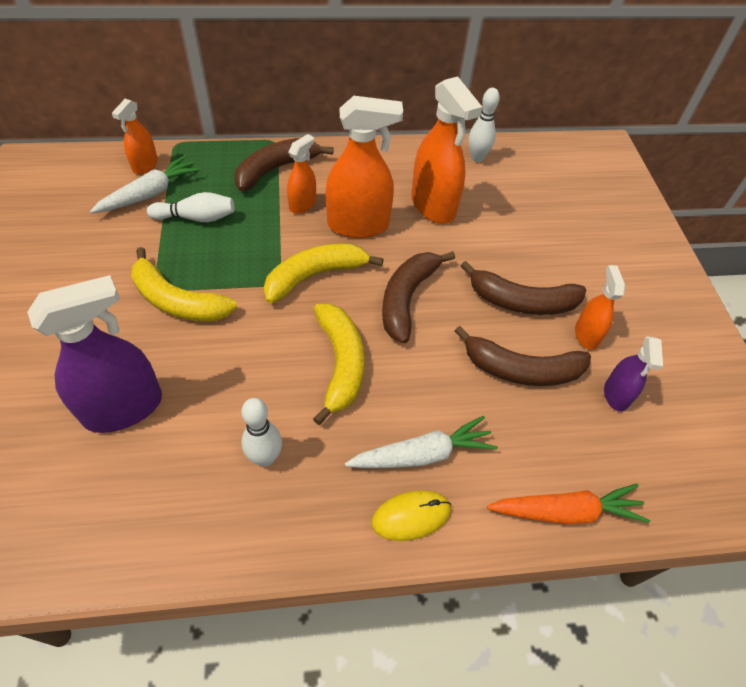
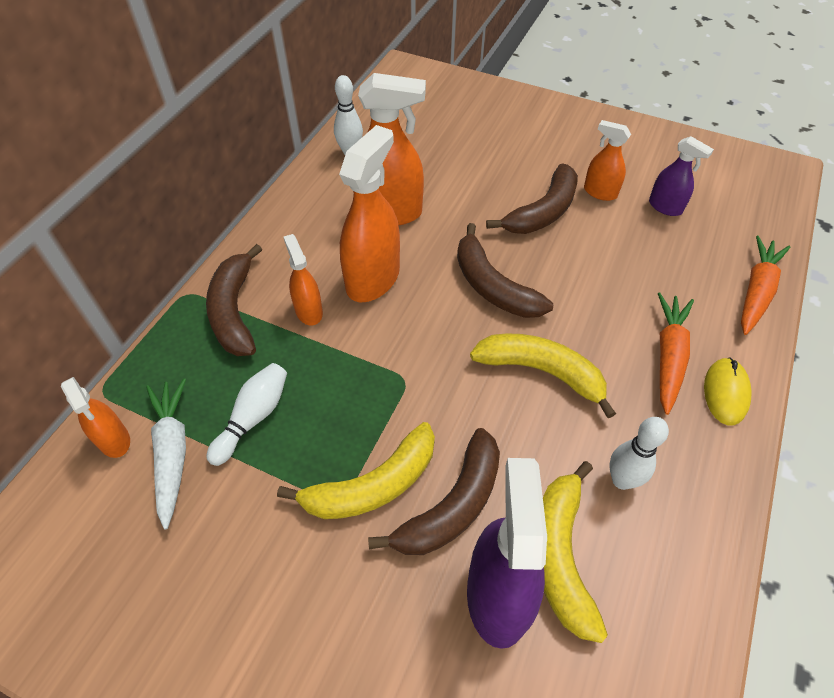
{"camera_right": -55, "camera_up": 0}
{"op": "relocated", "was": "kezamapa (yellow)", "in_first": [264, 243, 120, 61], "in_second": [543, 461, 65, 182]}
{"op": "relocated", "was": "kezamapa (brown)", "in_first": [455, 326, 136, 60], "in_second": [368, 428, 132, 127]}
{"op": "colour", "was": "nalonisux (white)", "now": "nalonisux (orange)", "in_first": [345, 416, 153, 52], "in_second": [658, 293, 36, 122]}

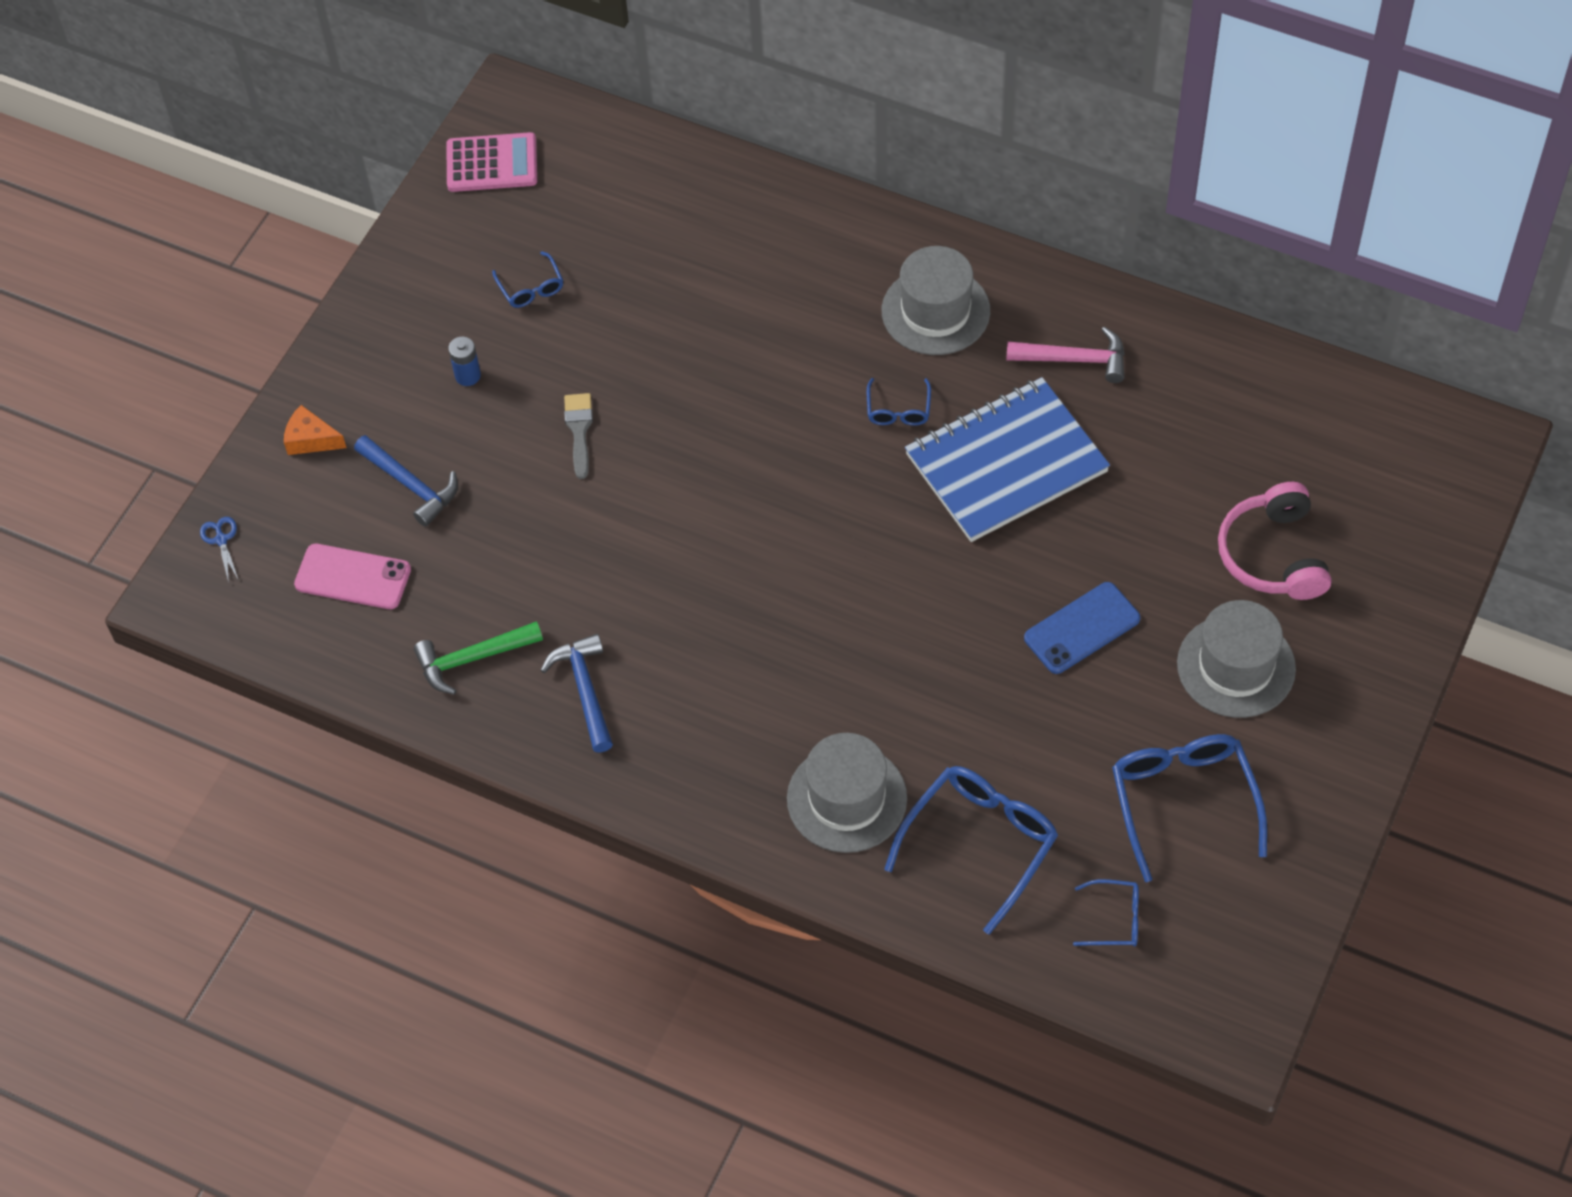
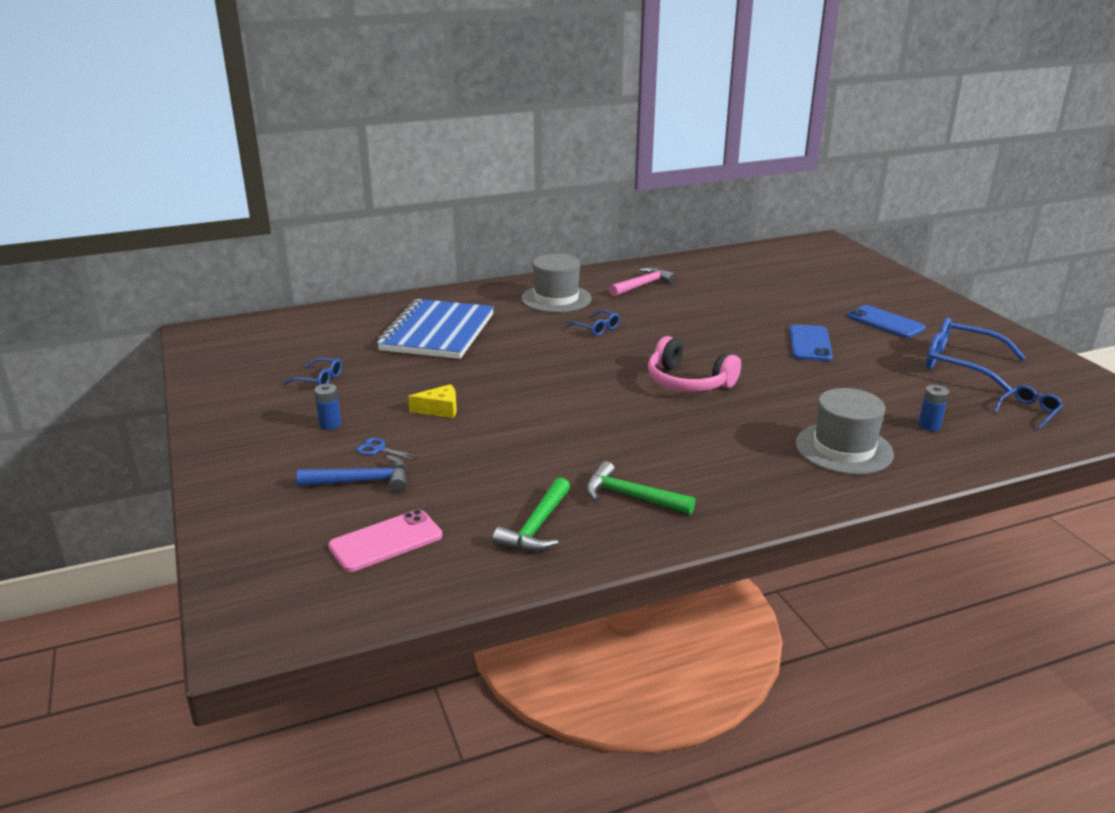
{"camera_right": -50, "camera_up": -30}
{"op": "missing", "was": "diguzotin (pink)", "in_first": [446, 132, 91, 60]}
{"op": "relocated", "was": "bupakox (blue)", "in_first": [905, 377, 205, 165], "in_second": [377, 299, 117, 60]}
{"op": "exchanged", "was": "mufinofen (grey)", "now": "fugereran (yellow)", "in_first": [564, 393, 29, 86], "in_second": [408, 384, 49, 34]}
{"op": "missing", "was": "fugereran (orange)", "in_first": [284, 405, 63, 50]}
{"op": "relocated", "was": "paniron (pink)", "in_first": [1218, 482, 113, 118], "in_second": [648, 336, 93, 56]}
{"op": "relocated", "was": "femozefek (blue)", "in_first": [200, 517, 38, 66], "in_second": [356, 438, 64, 22]}
{"op": "exchanged", "was": "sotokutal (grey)", "now": "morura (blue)", "in_first": [1177, 600, 119, 118], "in_second": [847, 305, 79, 33]}
{"op": "colour", "was": "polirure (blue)", "now": "polirure (green)", "in_first": [540, 634, 73, 119], "in_second": [586, 461, 110, 54]}
{"op": "exchanged", "was": "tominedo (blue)", "now": "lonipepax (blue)", "in_first": [884, 766, 174, 169], "in_second": [918, 385, 31, 46]}

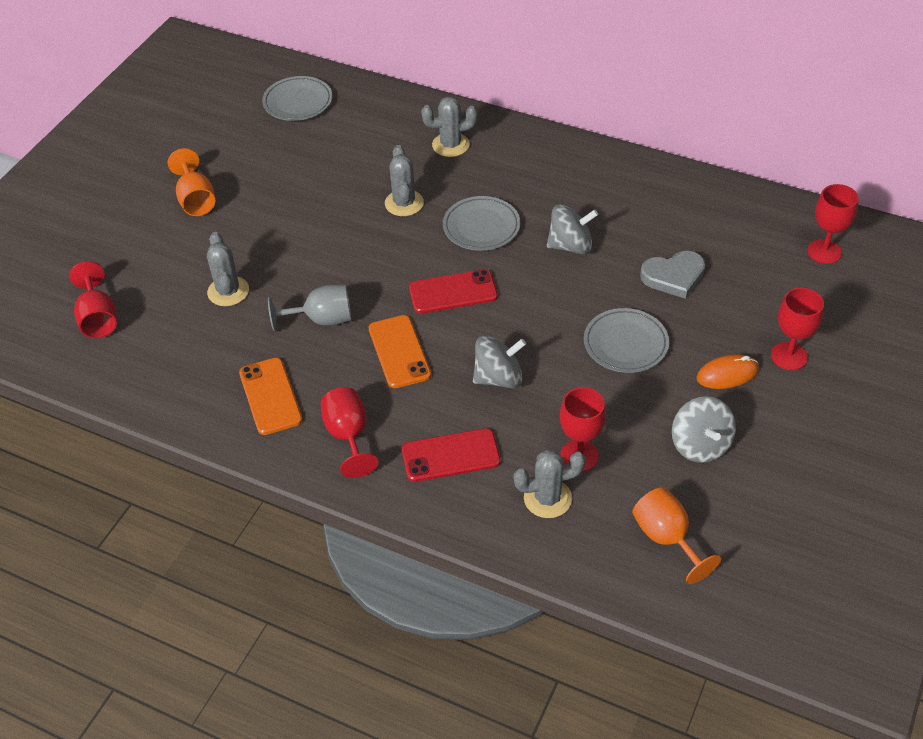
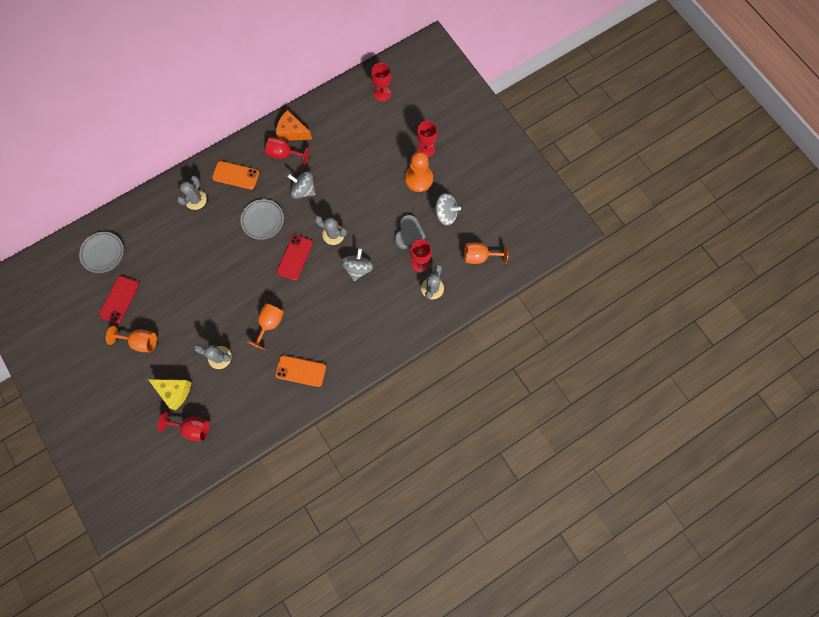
{"camera_right": -60, "camera_up": 25}
{"op": "relocated", "was": "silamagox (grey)", "in_first": [385, 145, 39, 71], "in_second": [315, 216, 32, 29]}
{"op": "spun", "was": "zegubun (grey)", "in_first": [547, 204, 51, 51], "in_second": [287, 172, 28, 27], "clockwise": -90}
{"op": "relocated", "was": "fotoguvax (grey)", "in_first": [640, 251, 66, 48], "in_second": [395, 215, 30, 34]}
{"op": "colour", "was": "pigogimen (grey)", "now": "pigogimen (orange)", "in_first": [268, 284, 83, 47], "in_second": [247, 303, 37, 47]}
{"op": "missing", "was": "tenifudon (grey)", "in_first": [584, 308, 85, 65]}
{"op": "relocated", "was": "morura (orange)", "in_first": [369, 315, 62, 73], "in_second": [212, 161, 47, 29]}
{"op": "exchanged", "was": "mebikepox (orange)", "now": "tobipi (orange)", "in_first": [696, 354, 63, 35], "in_second": [405, 152, 28, 40]}
{"op": "relocated", "was": "pigogimen (red)", "in_first": [320, 387, 59, 91], "in_second": [265, 137, 44, 28]}
{"op": "relocated", "was": "morura (red)", "in_first": [402, 428, 99, 54], "in_second": [99, 276, 40, 48]}
{"op": "appeared", "now": "fugereran (orange)", "in_second": [276, 110, 36, 31]}
{"op": "appeared", "now": "fugereran (yellow)", "in_second": [148, 379, 44, 31]}

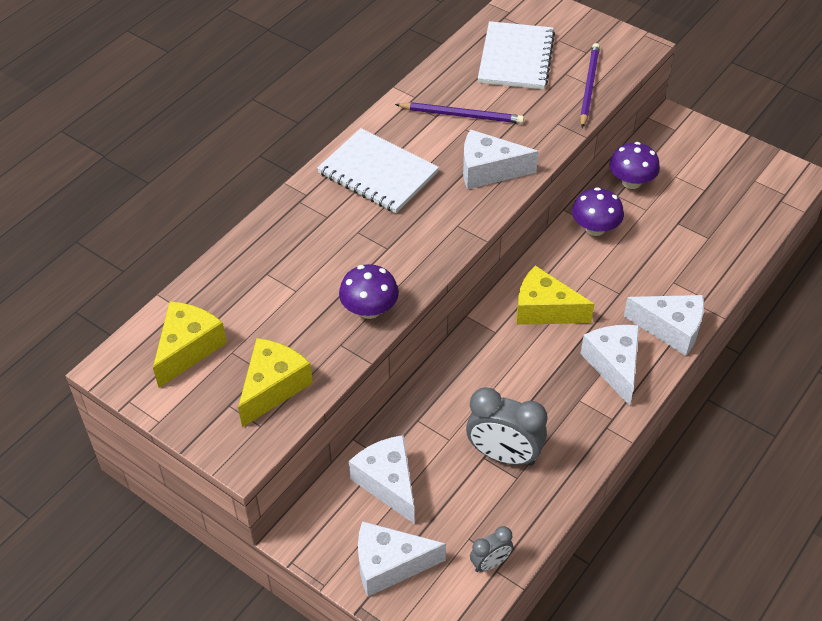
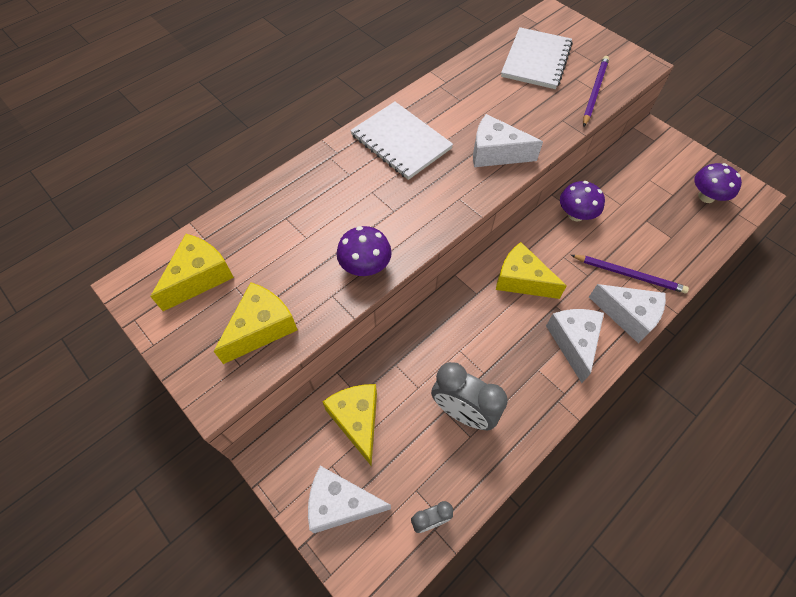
{"camera_right": 10, "camera_up": 10}
{"op": "relocated", "was": "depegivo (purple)", "in_first": [395, 102, 129, 22], "in_second": [571, 255, 118, 38]}
{"op": "relocated", "was": "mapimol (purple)", "in_first": [609, 142, 51, 47], "in_second": [694, 163, 48, 40]}
{"op": "colour", "was": "fugereran (white)", "now": "fugereran (yellow)", "in_first": [349, 435, 66, 89], "in_second": [322, 384, 55, 81]}

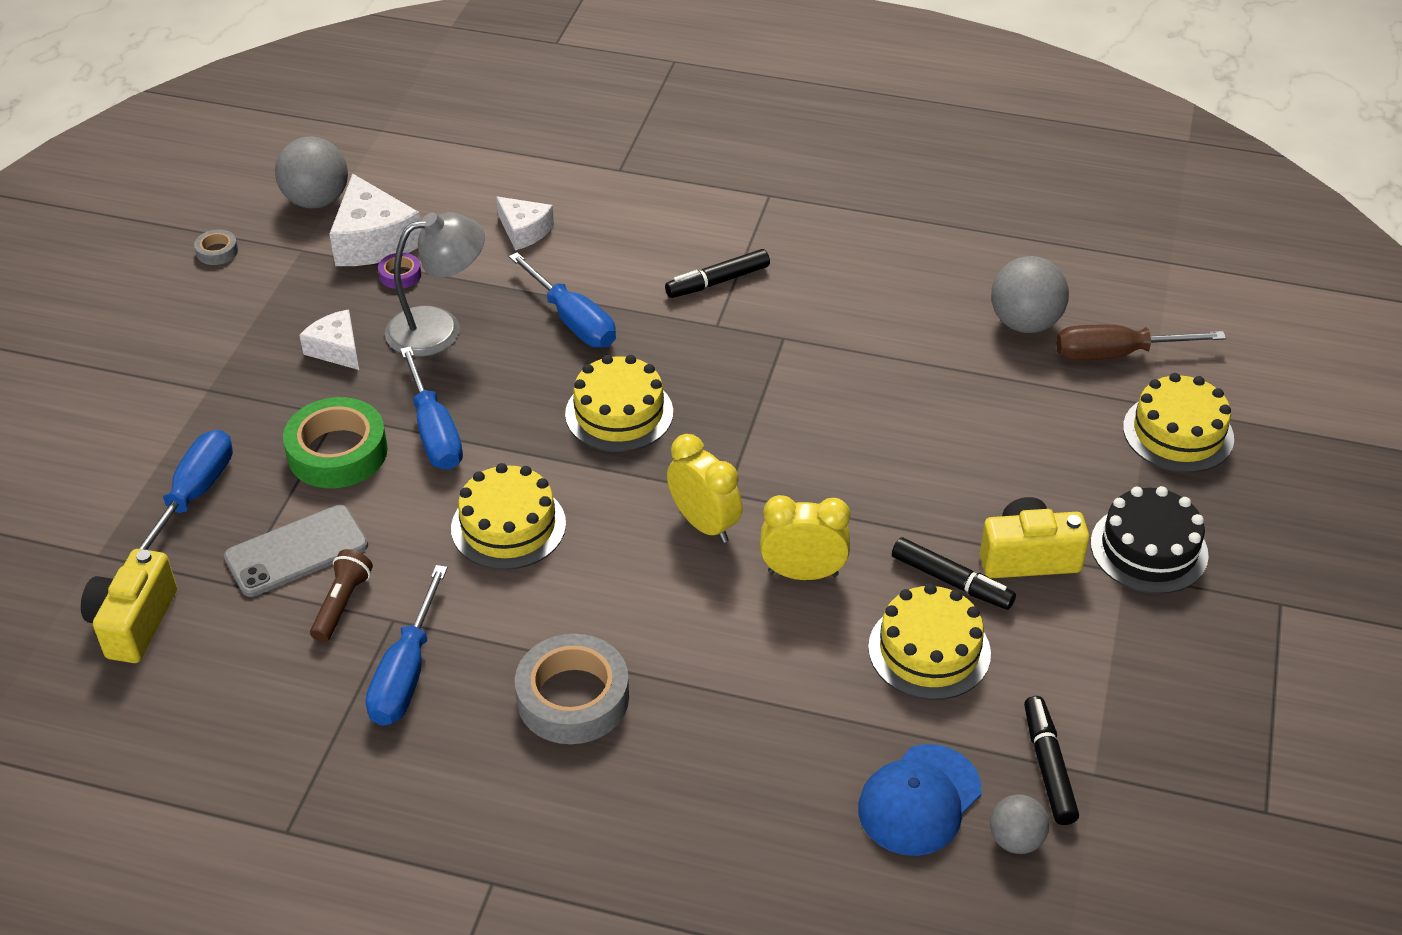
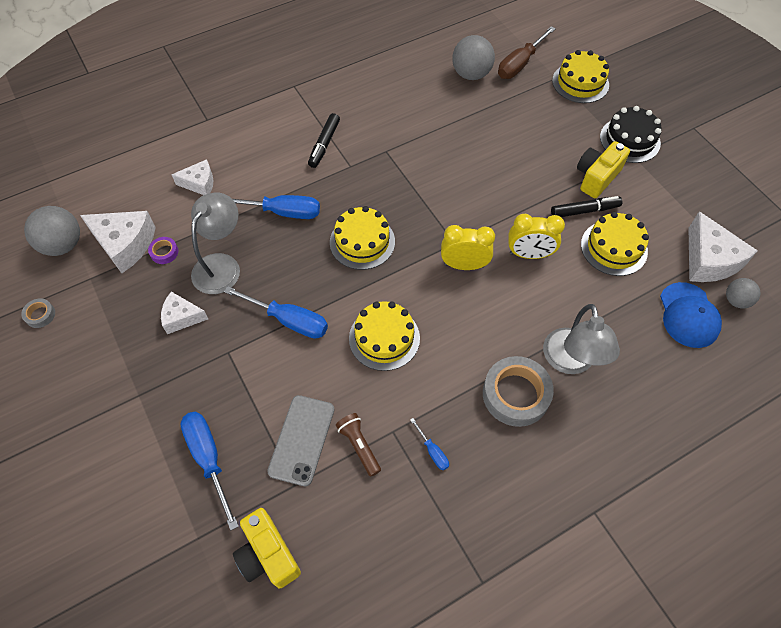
{"camera_right": -45, "camera_up": 15}
{"op": "missing", "was": "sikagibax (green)", "in_first": [283, 397, 105, 91]}
{"op": "spun", "was": "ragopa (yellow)", "in_first": [760, 495, 90, 85], "in_second": [508, 214, 57, 45], "clockwise": -135}
{"op": "size", "was": "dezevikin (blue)", "in_first": [366, 565, 82, 161], "in_second": [410, 418, 39, 52], "ratio": 0.49}
{"op": "exchanged", "was": "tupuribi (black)", "now": "fugereran (white)", "in_first": [1024, 696, 55, 129], "in_second": [688, 211, 70, 71]}
{"op": "appeared", "now": "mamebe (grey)", "in_second": [543, 304, 77, 70]}

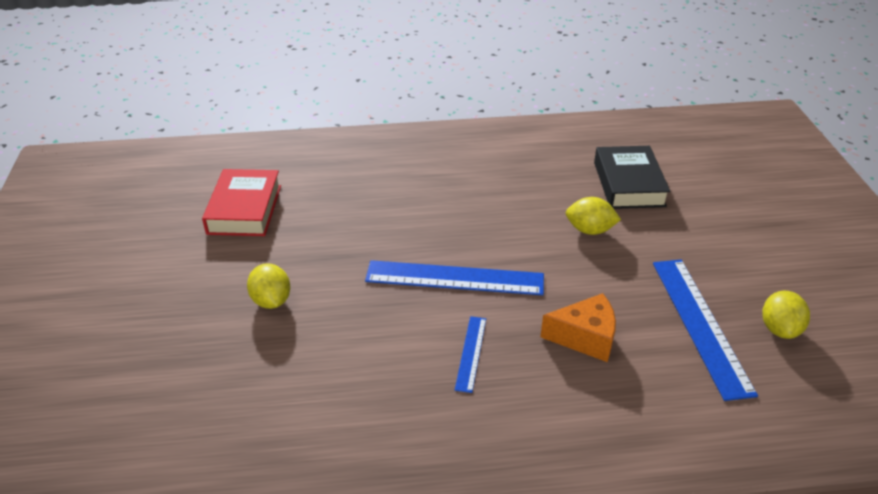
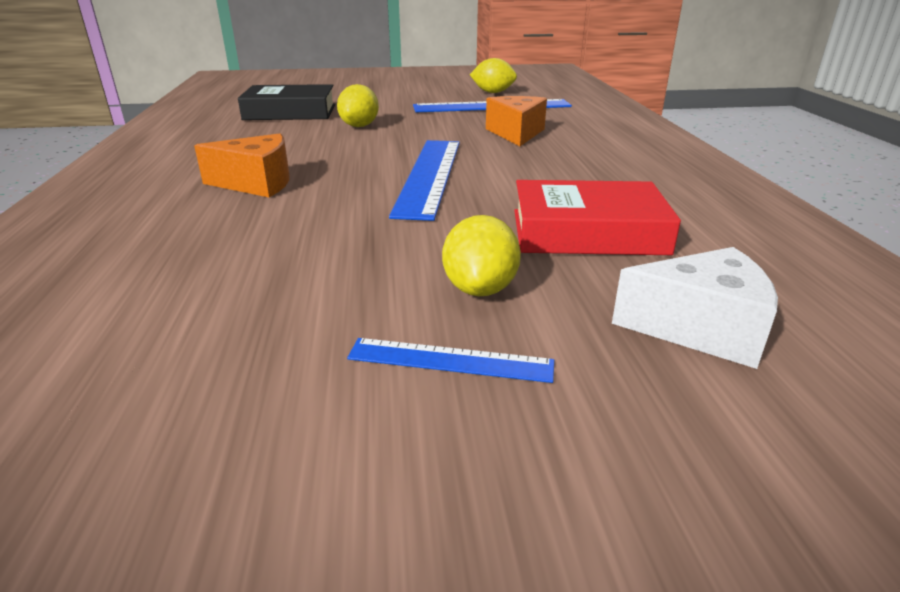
{"camera_right": -90, "camera_up": -10}
{"op": "relocated", "was": "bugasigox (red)", "in_first": [202, 169, 79, 67], "in_second": [514, 180, 167, 75]}
{"op": "spun", "was": "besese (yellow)", "in_first": [247, 263, 43, 46], "in_second": [442, 215, 79, 81], "clockwise": -60}
{"op": "relocated", "was": "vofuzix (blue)", "in_first": [455, 316, 31, 77], "in_second": [347, 338, 207, 45]}
{"op": "appeared", "now": "fugereran (orange)", "in_second": [194, 133, 96, 64]}
{"op": "appeared", "now": "fugereran (white)", "in_second": [612, 247, 166, 122]}

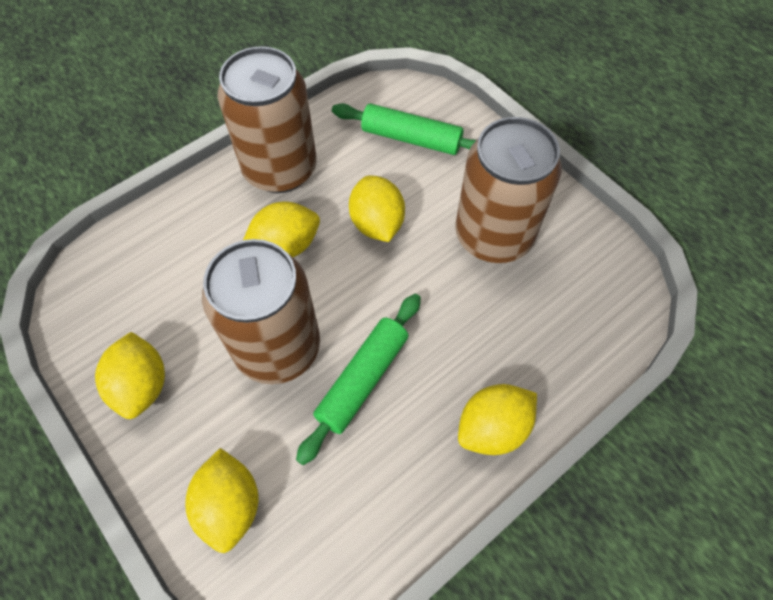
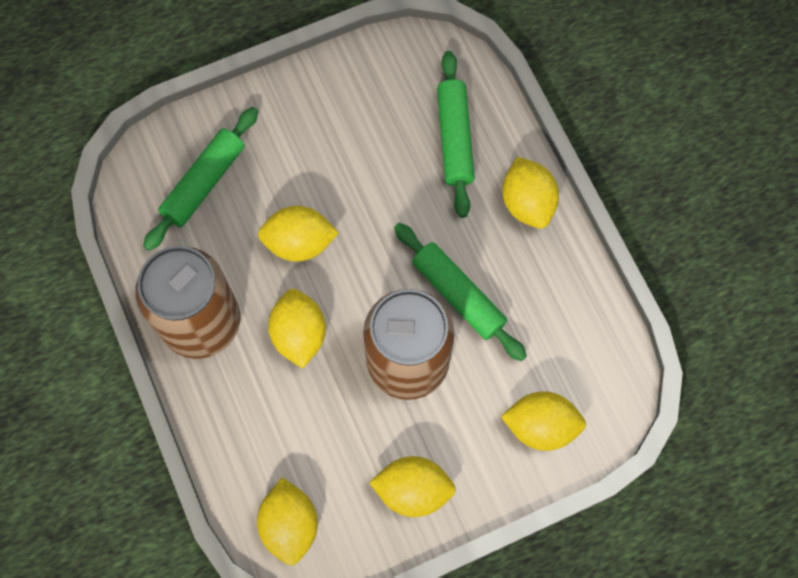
{"camera_right": -75, "camera_up": 10}
{"op": "missing", "was": "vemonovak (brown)", "in_first": [455, 117, 107, 146]}
{"op": "appeared", "now": "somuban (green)", "in_second": [437, 51, 38, 167]}
{"op": "appeared", "now": "besese (yellow)", "in_second": [257, 477, 61, 89]}

